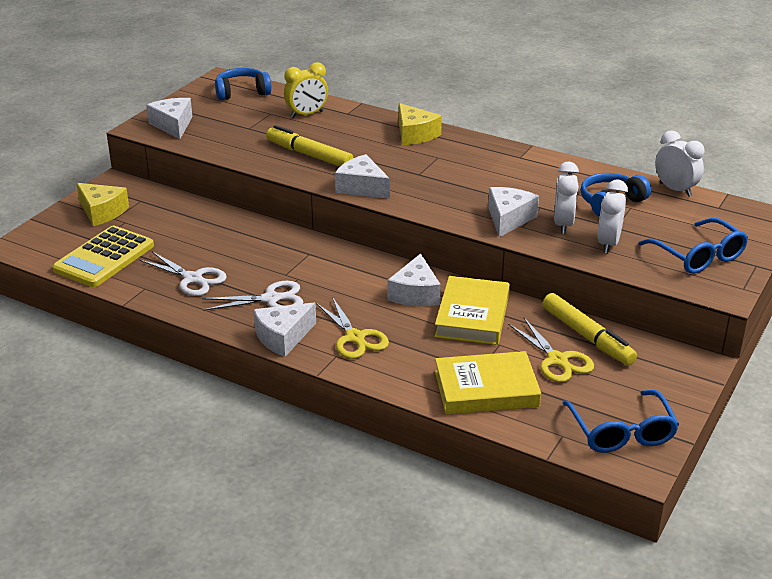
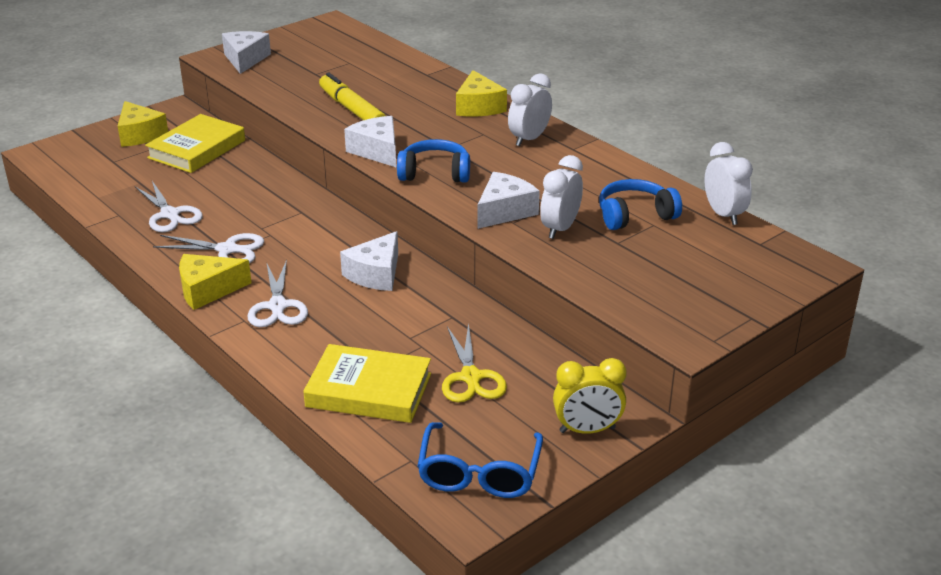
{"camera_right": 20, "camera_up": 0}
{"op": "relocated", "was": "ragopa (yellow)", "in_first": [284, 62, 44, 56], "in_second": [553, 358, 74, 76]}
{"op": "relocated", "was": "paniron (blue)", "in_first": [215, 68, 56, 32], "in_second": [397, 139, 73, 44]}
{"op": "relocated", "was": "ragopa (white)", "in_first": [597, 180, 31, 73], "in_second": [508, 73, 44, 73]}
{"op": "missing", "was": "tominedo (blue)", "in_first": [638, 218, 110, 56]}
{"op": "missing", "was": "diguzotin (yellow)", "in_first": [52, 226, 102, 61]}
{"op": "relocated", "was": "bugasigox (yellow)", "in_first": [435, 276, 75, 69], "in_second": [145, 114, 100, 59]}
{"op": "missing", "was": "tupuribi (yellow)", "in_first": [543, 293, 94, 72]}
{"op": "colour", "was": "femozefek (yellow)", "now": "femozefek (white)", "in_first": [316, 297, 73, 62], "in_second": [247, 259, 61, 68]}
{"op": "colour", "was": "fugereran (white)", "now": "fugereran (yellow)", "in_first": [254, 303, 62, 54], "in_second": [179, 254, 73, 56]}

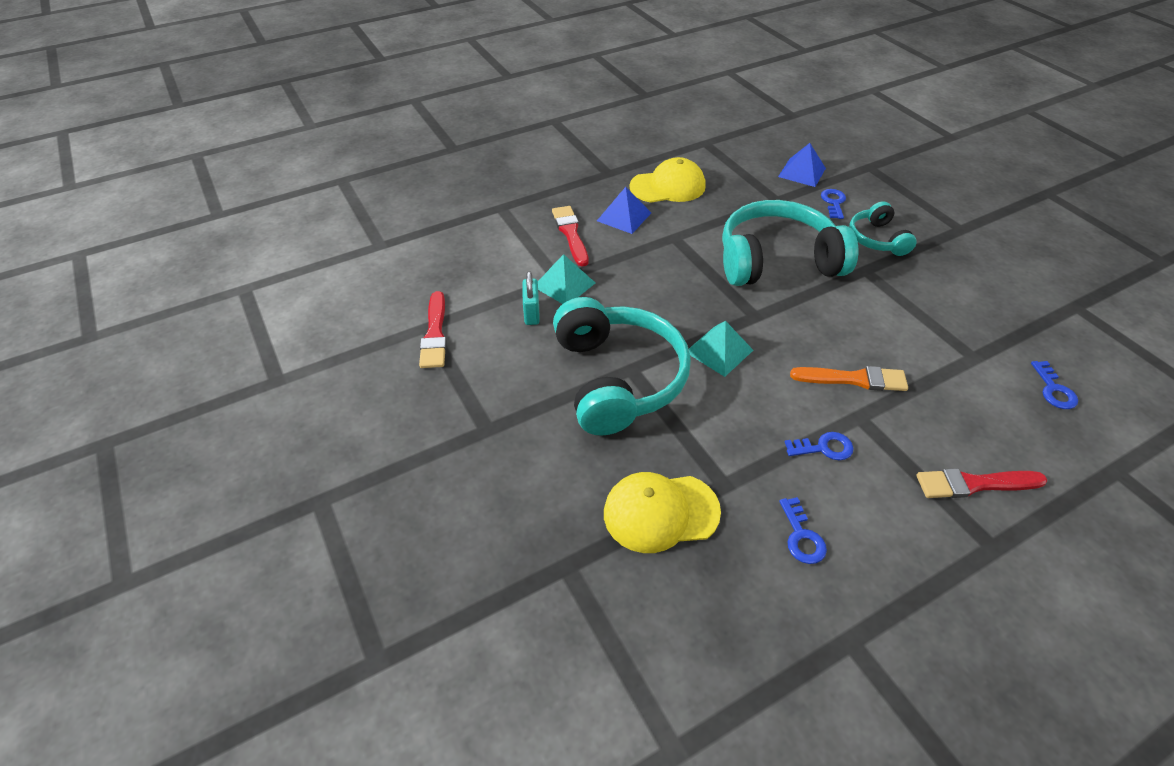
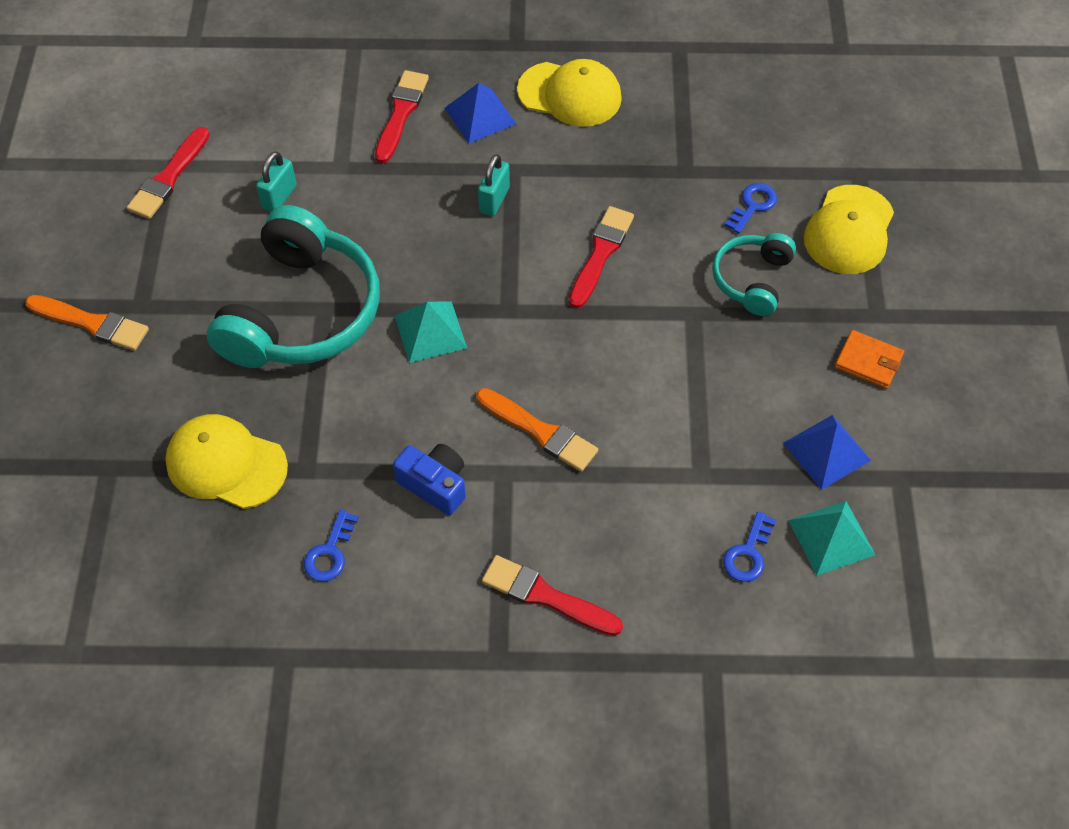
{"camera_right": 30, "camera_up": 10}
{"op": "relocated", "was": "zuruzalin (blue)", "in_first": [778, 143, 48, 44], "in_second": [783, 415, 88, 75]}
{"op": "exchanged", "was": "paniron (turquoise)", "now": "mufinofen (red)", "in_first": [722, 200, 136, 86], "in_second": [569, 206, 65, 103]}
{"op": "relocated", "was": "zuruzalin (turquoise)", "in_first": [538, 254, 57, 50], "in_second": [788, 501, 87, 75]}
{"op": "exchanged", "was": "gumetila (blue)", "now": "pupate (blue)", "in_first": [785, 432, 69, 28], "in_second": [393, 444, 73, 71]}
{"op": "appeared", "now": "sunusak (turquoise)", "in_second": [478, 154, 32, 62]}
{"op": "appeared", "now": "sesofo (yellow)", "in_second": [804, 185, 90, 89]}
{"op": "appeared", "now": "mufinofen (orange)", "in_second": [25, 295, 124, 56]}
{"op": "appeared", "now": "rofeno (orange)", "in_second": [835, 330, 69, 59]}

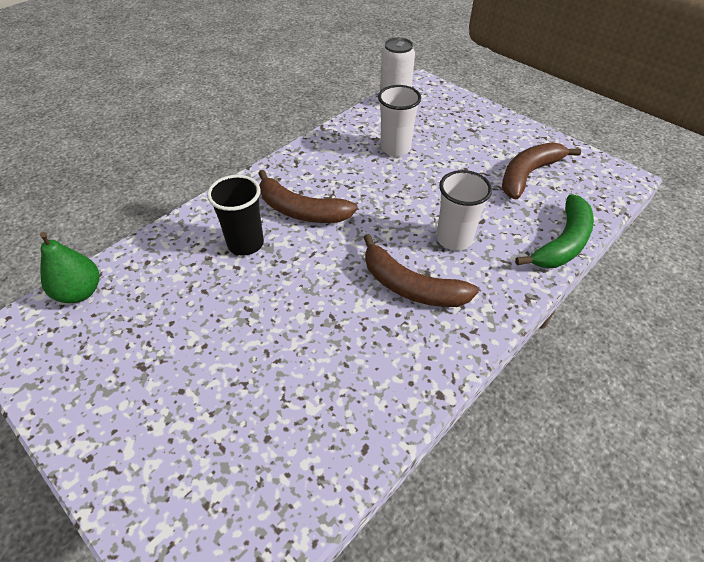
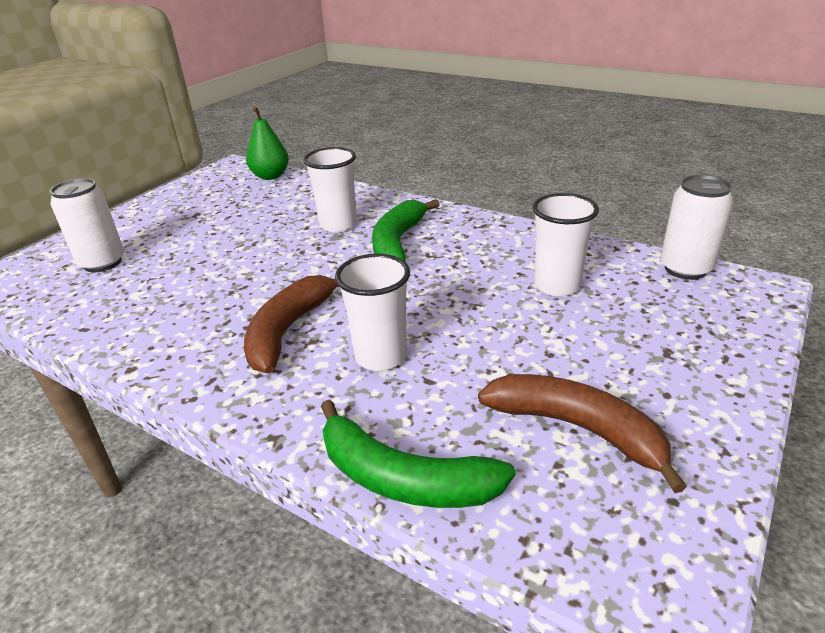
{"camera_right": 80, "camera_up": -15}
{"op": "colour", "was": "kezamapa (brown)", "now": "kezamapa (green)", "in_first": [258, 170, 100, 53], "in_second": [372, 199, 68, 63]}
{"op": "colour", "was": "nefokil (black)", "now": "nefokil (white)", "in_first": [207, 175, 57, 81], "in_second": [303, 147, 54, 85]}
{"op": "appeared", "now": "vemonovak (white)", "in_second": [50, 178, 74, 94]}

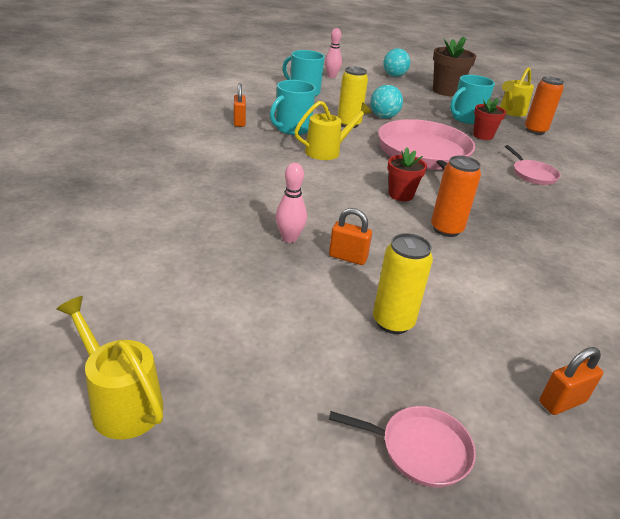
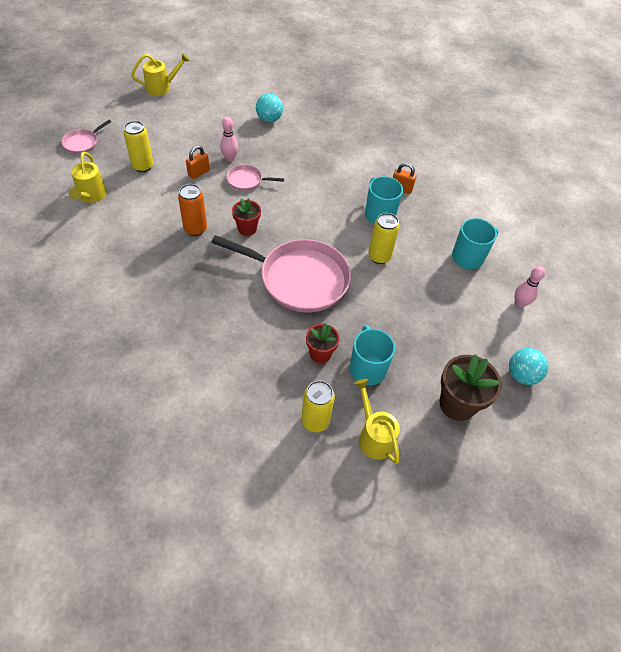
{"camera_right": 115, "camera_up": 20}
{"op": "colour", "was": "vemonovak (orange)", "now": "vemonovak (yellow)", "in_first": [525, 76, 39, 59], "in_second": [301, 381, 34, 51]}
{"op": "relocated", "was": "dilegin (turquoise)", "in_first": [370, 85, 33, 34], "in_second": [256, 93, 27, 30]}
{"op": "relocated", "was": "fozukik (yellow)", "in_first": [294, 101, 78, 59], "in_second": [69, 152, 38, 51]}
{"op": "relocated", "was": "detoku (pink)", "in_first": [505, 145, 56, 40], "in_second": [227, 164, 57, 27]}
{"op": "missing", "was": "sunusak (orange)", "in_first": [539, 347, 64, 68]}

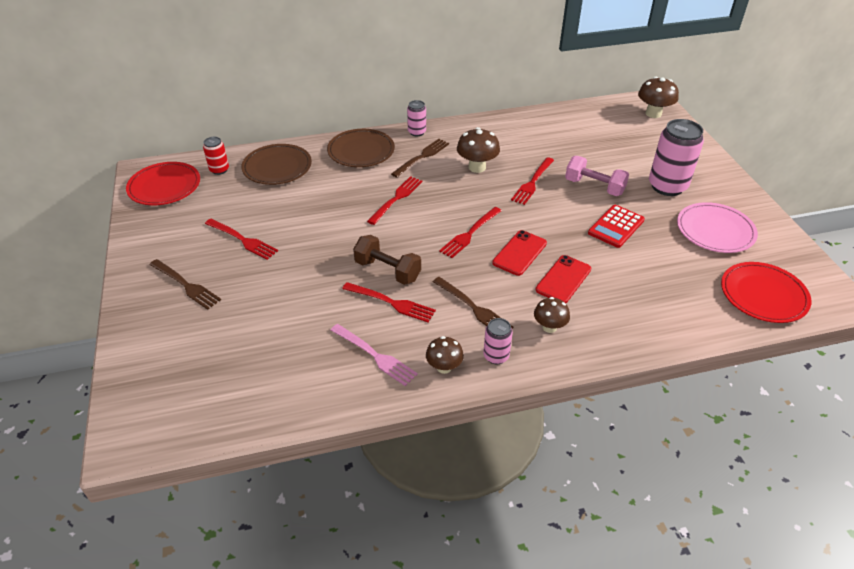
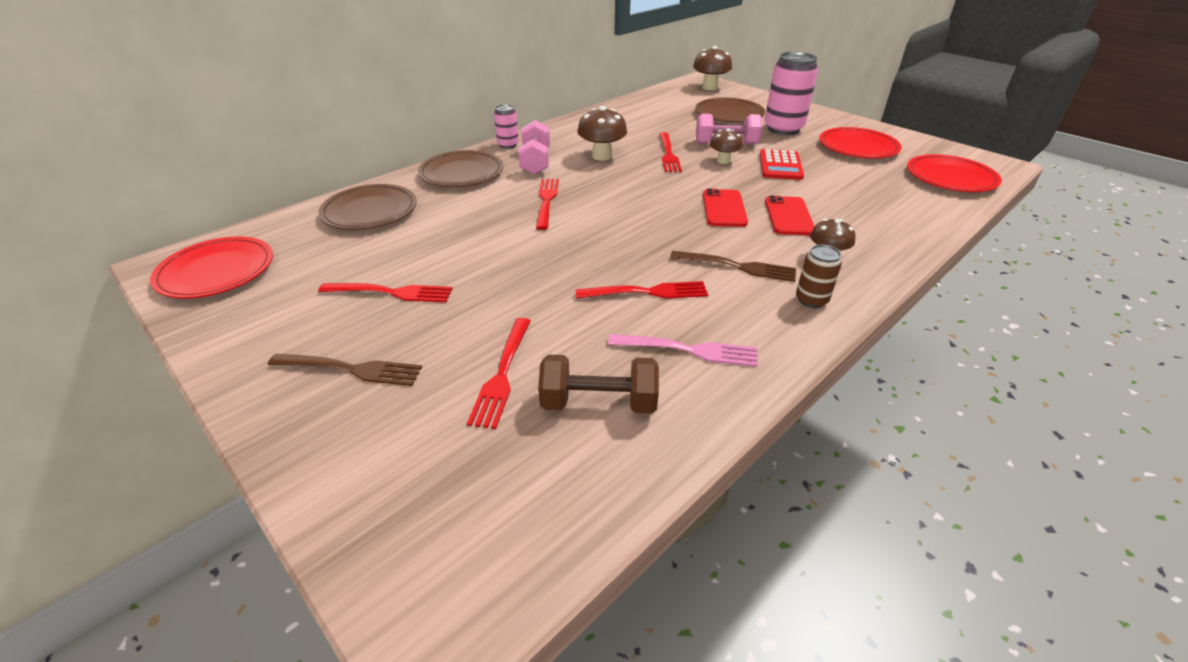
{"camera_right": -30, "camera_up": -5}
{"op": "missing", "was": "vemonovak (red)", "in_first": [203, 137, 26, 38]}
{"op": "exchanged", "was": "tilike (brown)", "now": "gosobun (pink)", "in_first": [391, 139, 58, 38], "in_second": [518, 120, 32, 55]}
{"op": "colour", "was": "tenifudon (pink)", "now": "tenifudon (red)", "in_first": [677, 202, 81, 51], "in_second": [819, 127, 83, 32]}
{"op": "relocated", "was": "tilike (red)", "in_first": [439, 207, 63, 51], "in_second": [467, 318, 63, 111]}
{"op": "relocated", "was": "gosobun (brown)", "in_first": [353, 235, 68, 50], "in_second": [538, 355, 121, 59]}
{"op": "colour", "was": "vemonovak (pink)", "now": "vemonovak (brown)", "in_first": [483, 318, 30, 46], "in_second": [796, 245, 46, 63]}
{"op": "relocated", "was": "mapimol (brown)", "in_first": [426, 336, 38, 38], "in_second": [710, 128, 33, 36]}
{"op": "appeared", "now": "tenifudon (brown)", "in_second": [695, 98, 70, 25]}

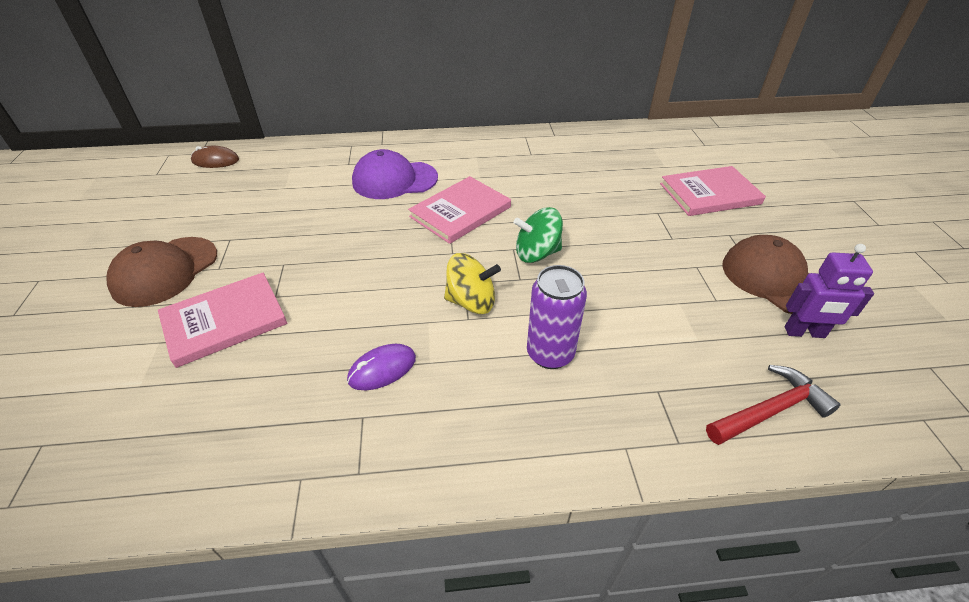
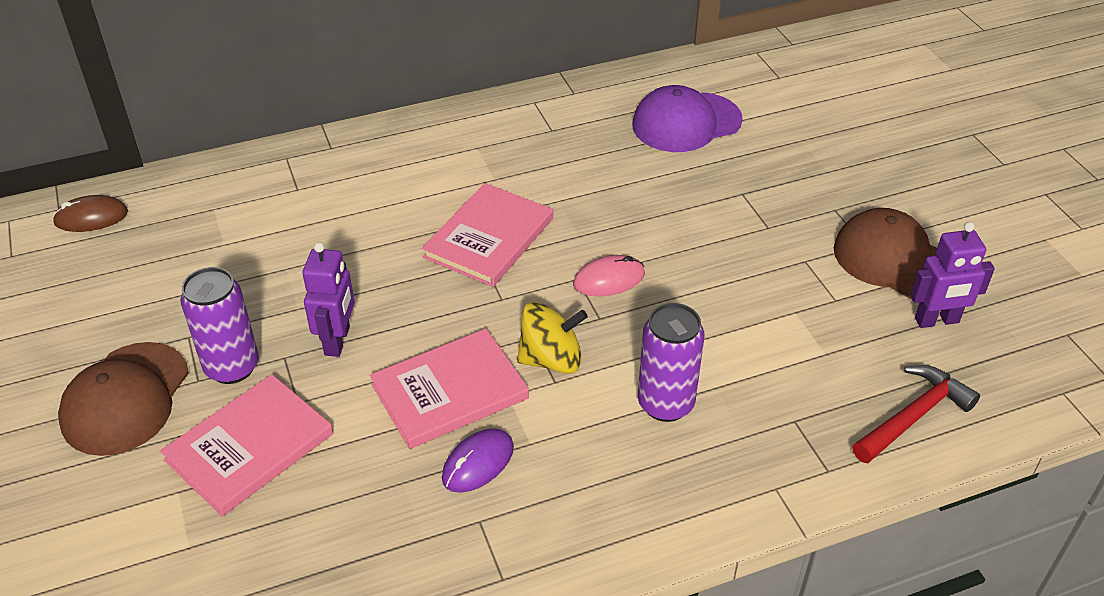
{"camera_right": -15, "camera_up": 0}
{"op": "relocated", "was": "sesofo (purple)", "in_first": [352, 149, 86, 50], "in_second": [632, 85, 111, 67]}
{"op": "relocated", "was": "bugasigox (pink)", "in_first": [660, 166, 106, 50], "in_second": [370, 329, 159, 120]}
{"op": "exchanged", "was": "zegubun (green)", "now": "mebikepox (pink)", "in_first": [513, 207, 50, 56], "in_second": [573, 255, 72, 41]}
{"op": "appeared", "now": "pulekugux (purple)", "in_second": [302, 242, 53, 115]}
{"op": "appeared", "now": "vemonovak (purple)", "in_second": [181, 267, 78, 117]}

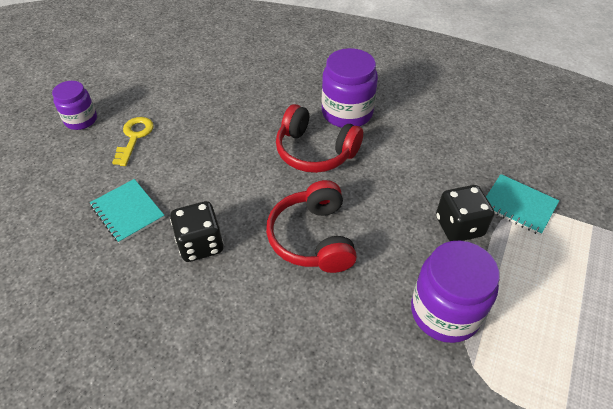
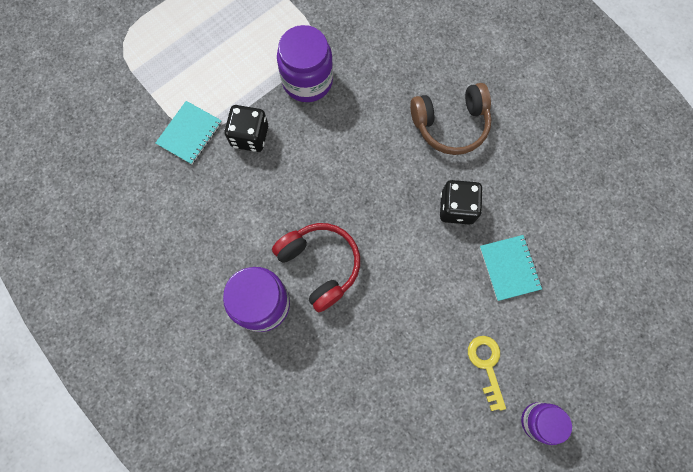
{"camera_right": -155, "camera_up": 25}
{"op": "spun", "was": "gumetila (yellow)", "in_first": [112, 117, 42, 49], "in_second": [468, 336, 38, 75], "clockwise": 135}
{"op": "spun", "was": "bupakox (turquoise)", "in_first": [486, 174, 73, 61], "in_second": [156, 101, 66, 63], "clockwise": 60}
{"op": "missing", "was": "paniron (red)", "in_first": [266, 180, 91, 93]}
{"op": "appeared", "now": "paniron (brown)", "in_second": [410, 83, 82, 72]}

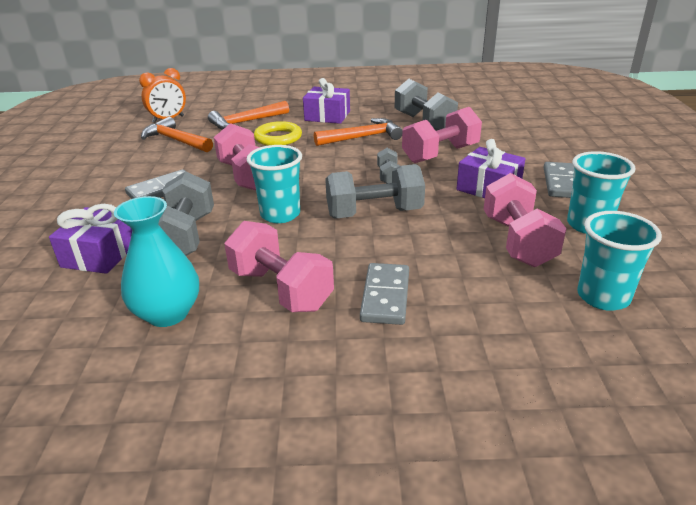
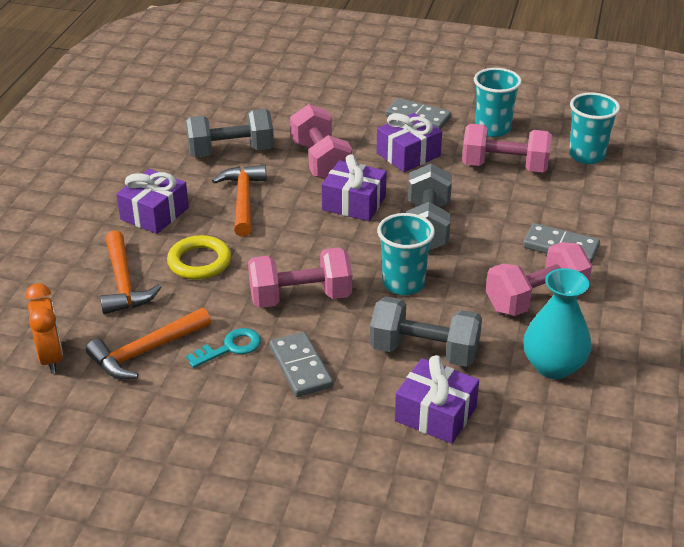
{"camera_right": -75, "camera_up": 5}
{"op": "exchanged", "was": "gosobun (grey)", "now": "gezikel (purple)", "in_first": [377, 148, 23, 35], "in_second": [322, 154, 65, 67]}
{"op": "appeared", "now": "gumetila (turquoise)", "in_second": [186, 328, 75, 40]}

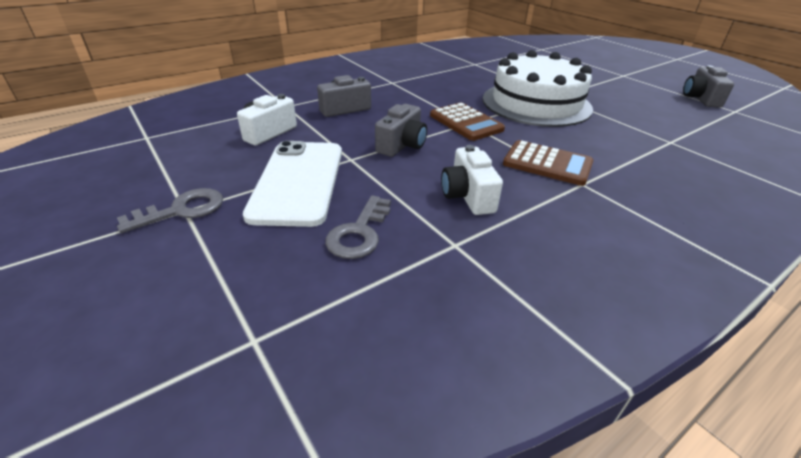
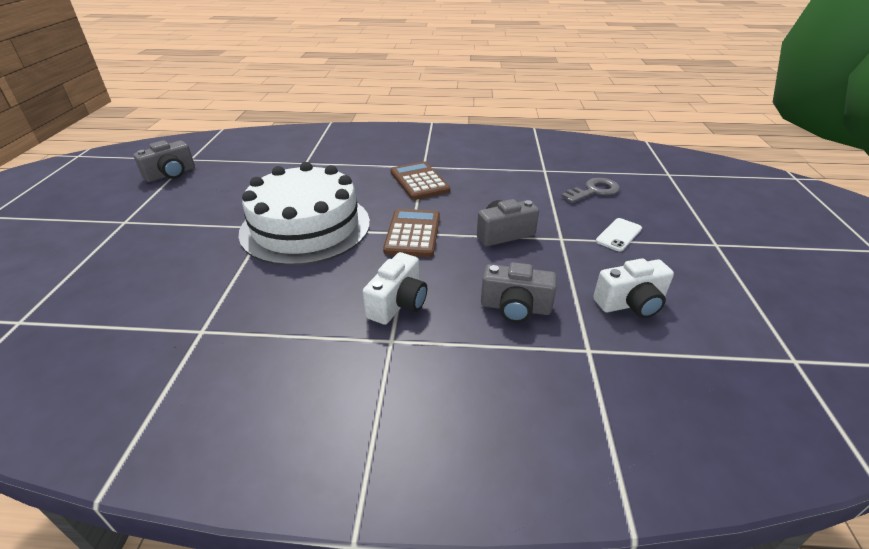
{"camera_right": -140, "camera_up": 0}
{"op": "size", "was": "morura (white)", "in_first": [243, 141, 99, 86], "in_second": [596, 218, 46, 34], "ratio": 0.44}
{"op": "relocated", "was": "pupate (white)", "in_first": [441, 145, 62, 70], "in_second": [363, 252, 64, 73]}
{"op": "missing", "was": "gumetila (grey)", "in_first": [117, 188, 106, 45]}

